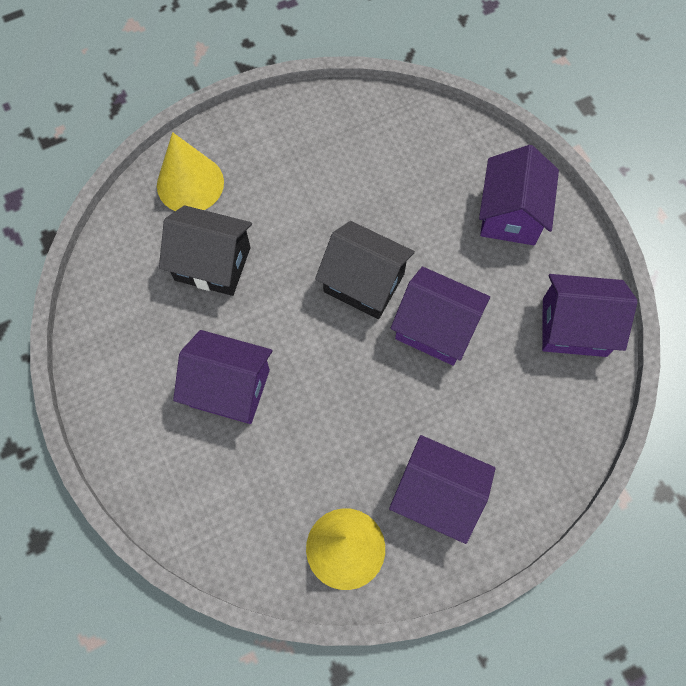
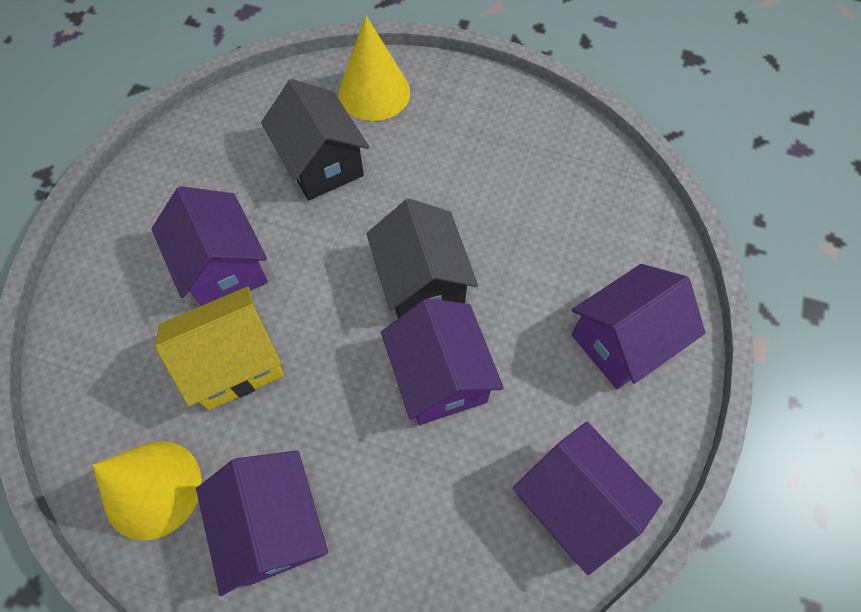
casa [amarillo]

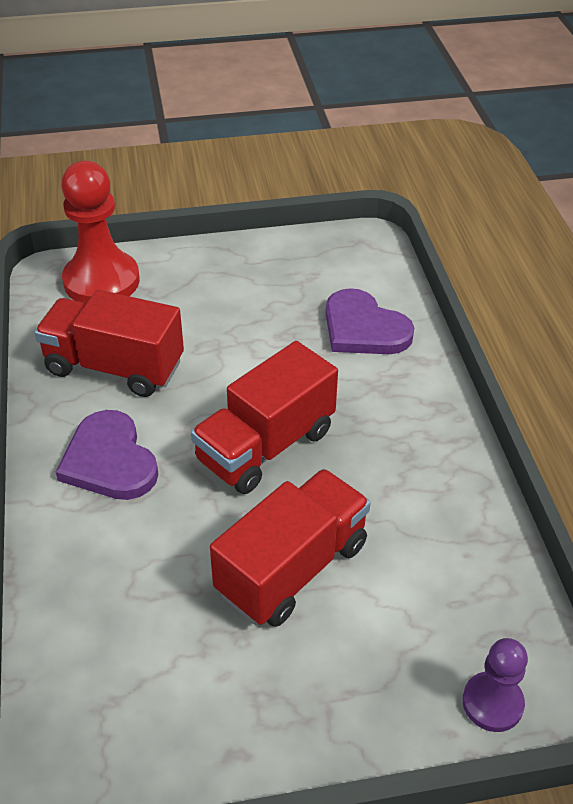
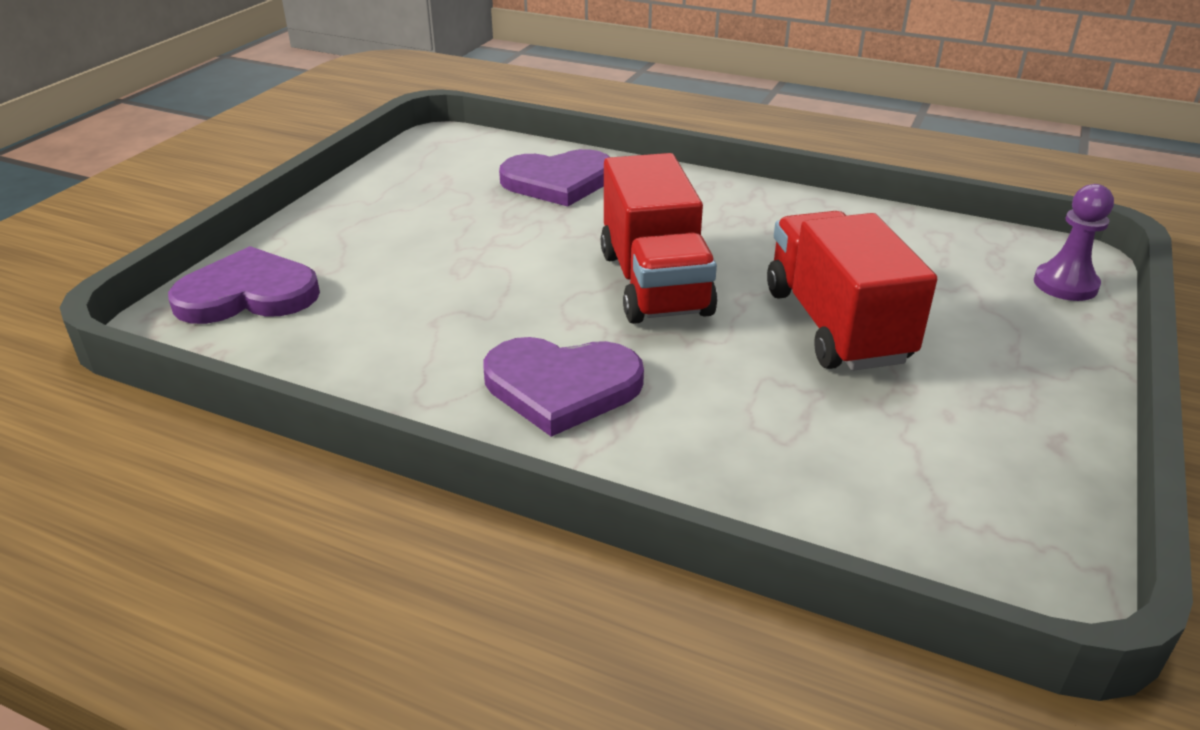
corazón [morado] (1st from left); camión [rojo] (1st from left in the first image)

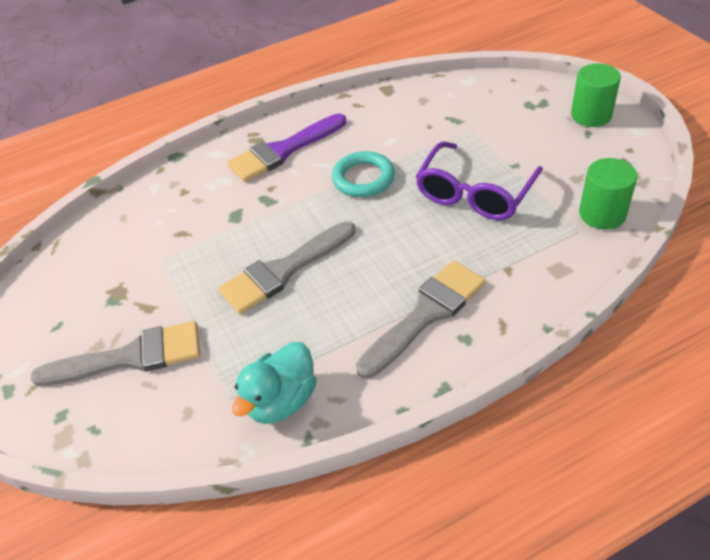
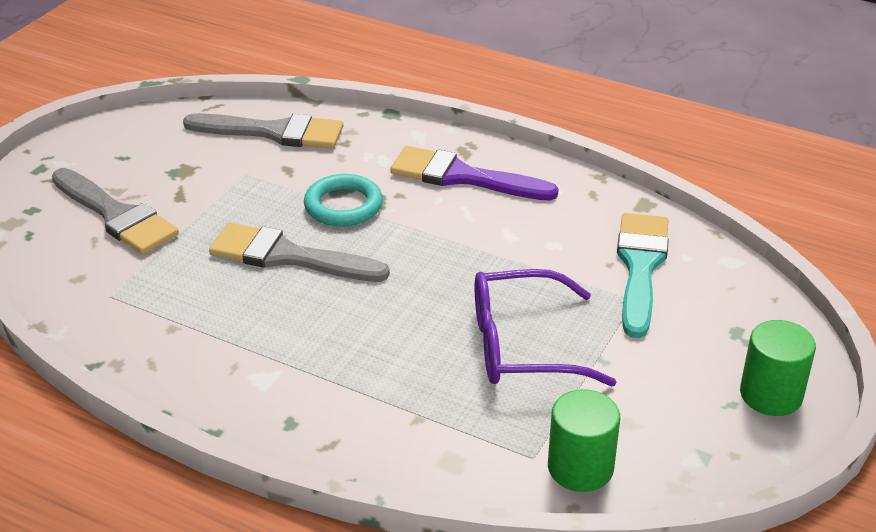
anillo [turquesa]; pincel [gris] (2nd from left); pato [turquesa]; pincel [turquesa]

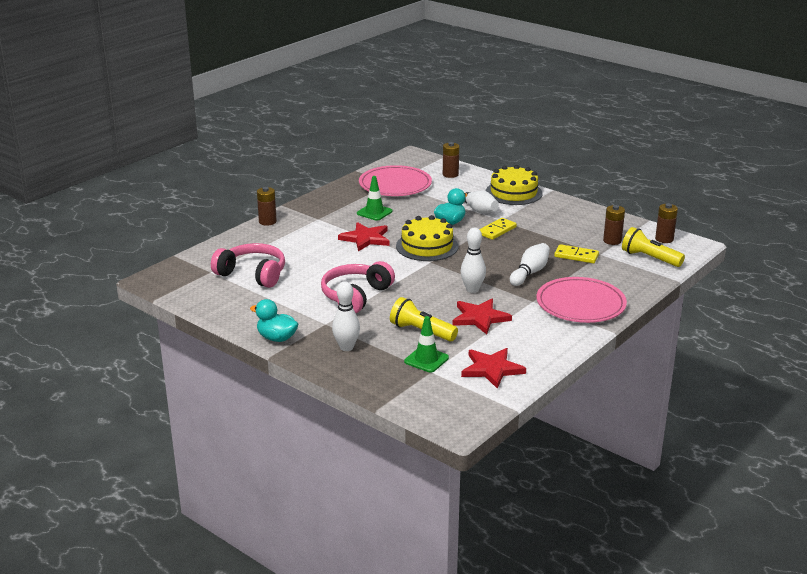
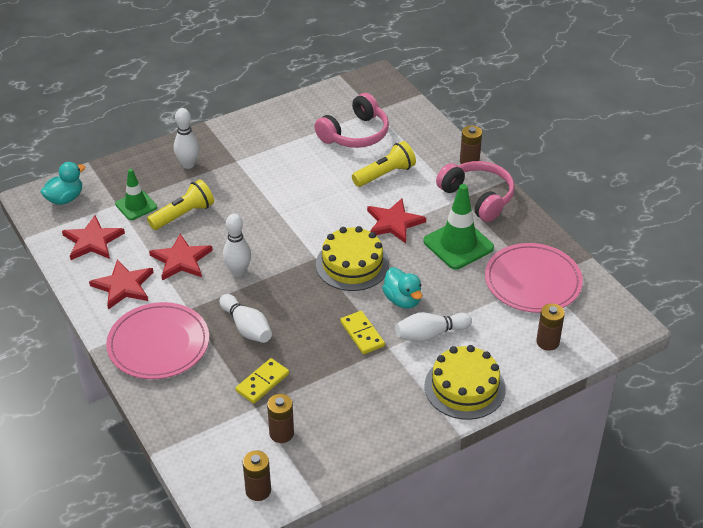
cono de tráfico [verde] (2nd from left); lámpara de mano [amarillo] (2nd from left); auriculares [rosa] (2nd from left); pato [turquesa] (1st from left); estrella [rojo] (2nd from left)

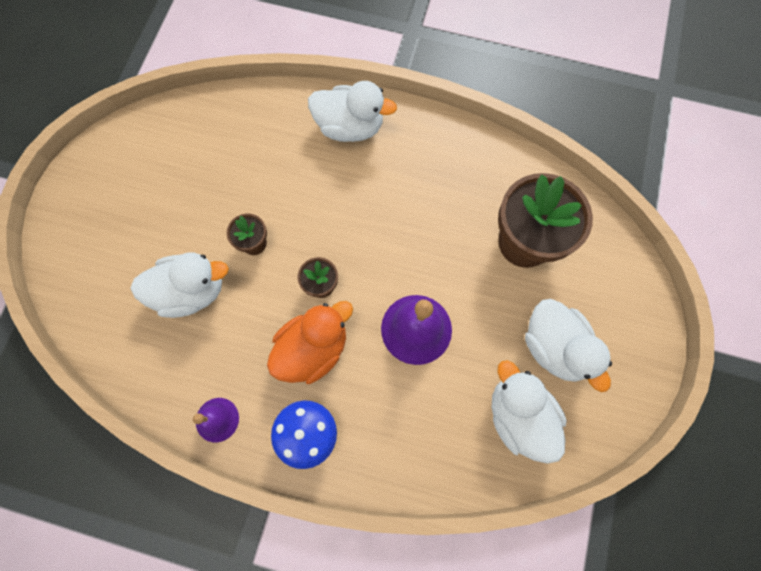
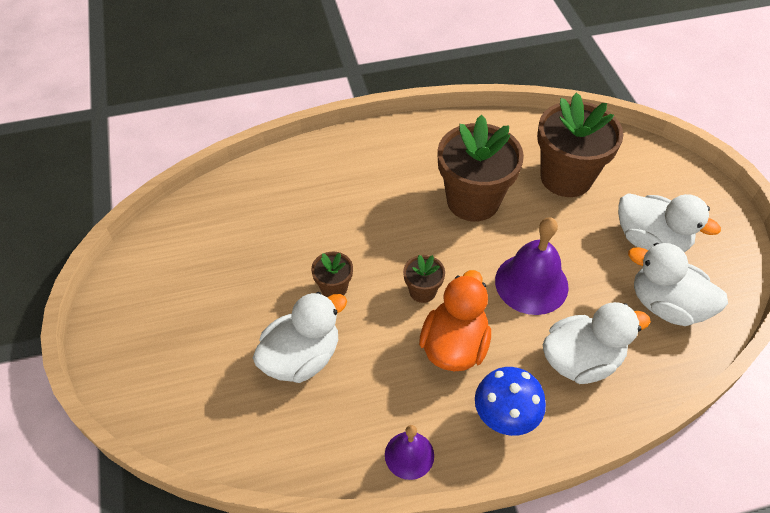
pato [blanco] (2nd from left); maceta [marrón] (3rd from left)

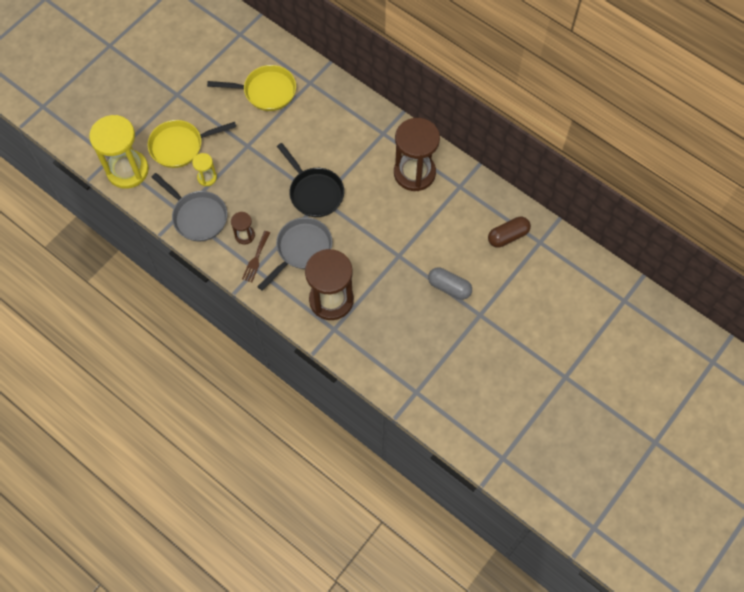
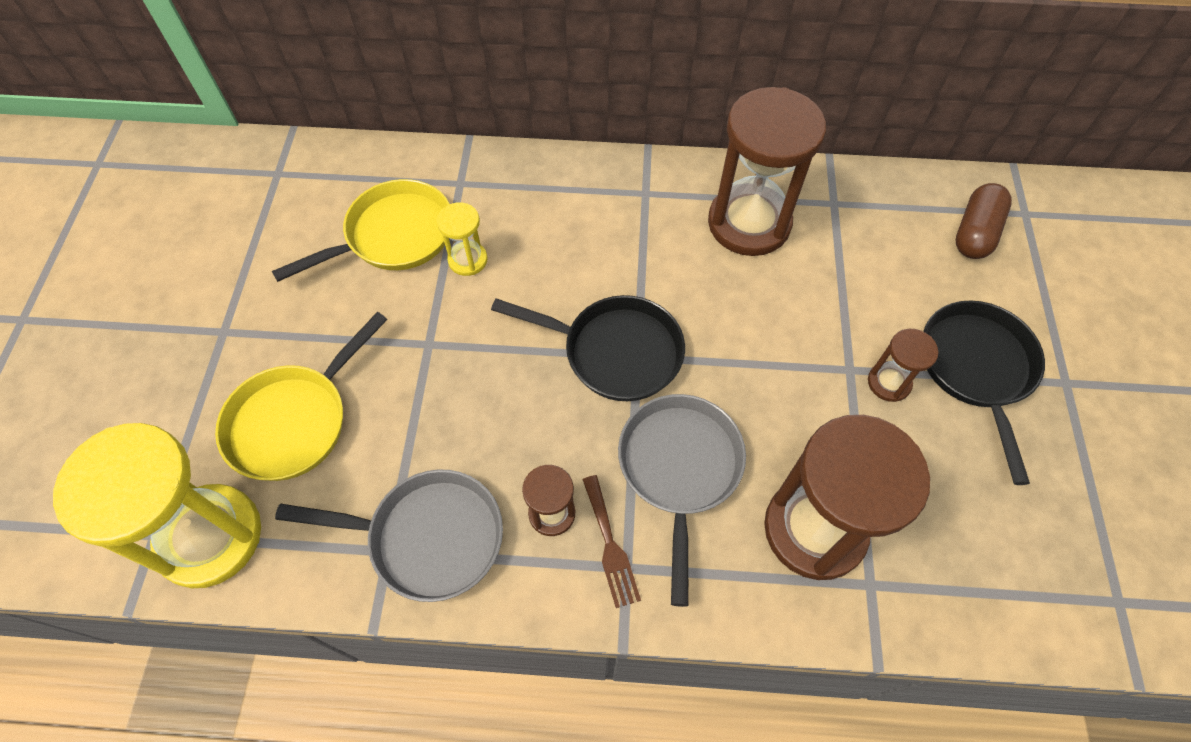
reloj de arena [amarillo] (2nd from left); sartén [negro] (2nd from left); reloj de arena [marrón] (4th from left)

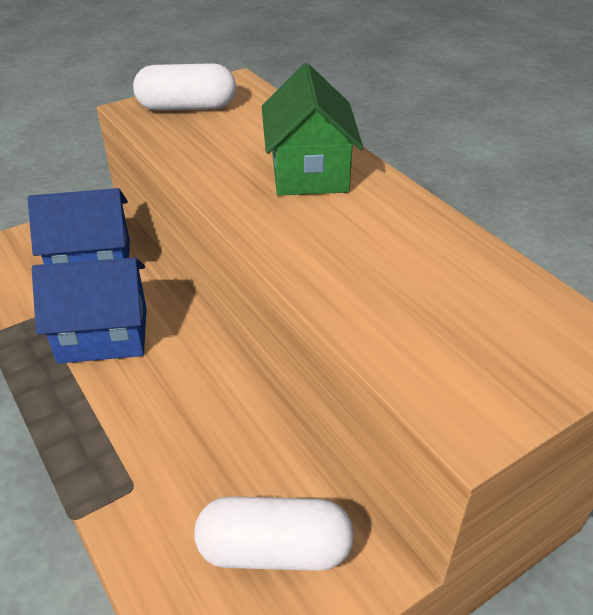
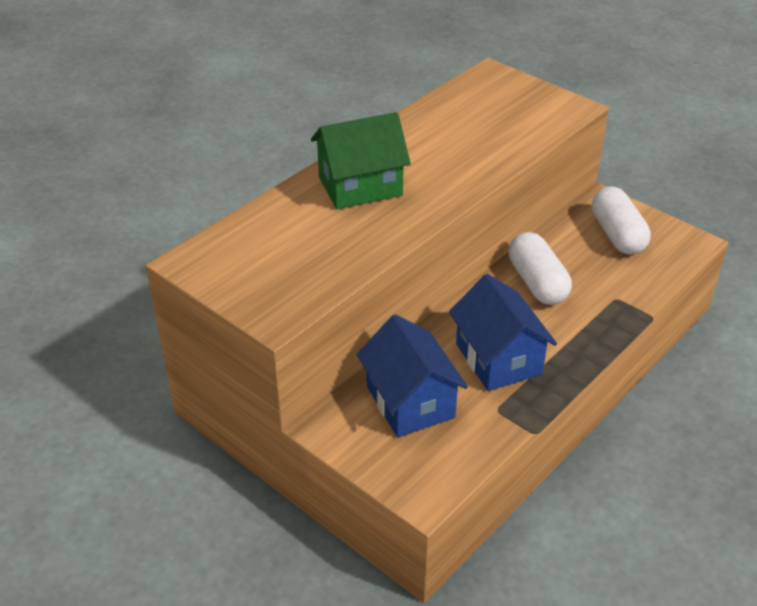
cápsula [blanco] (1st from left)

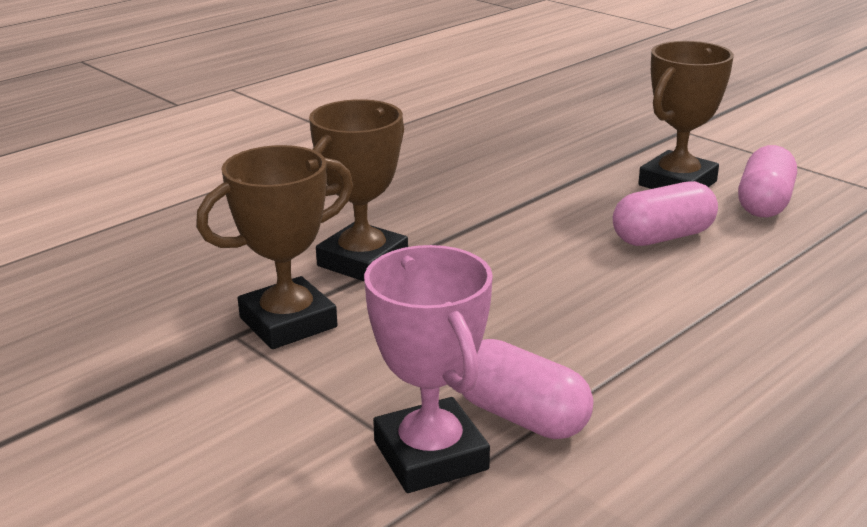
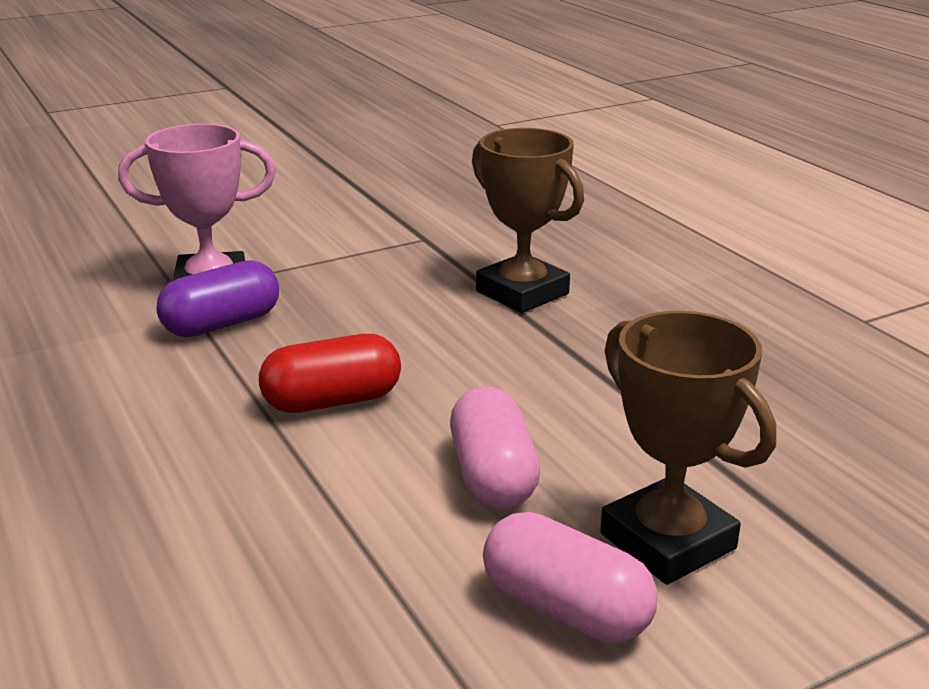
trofeo [marrón] (1st from left in the first image); cápsula [morado]; cápsula [rojo]

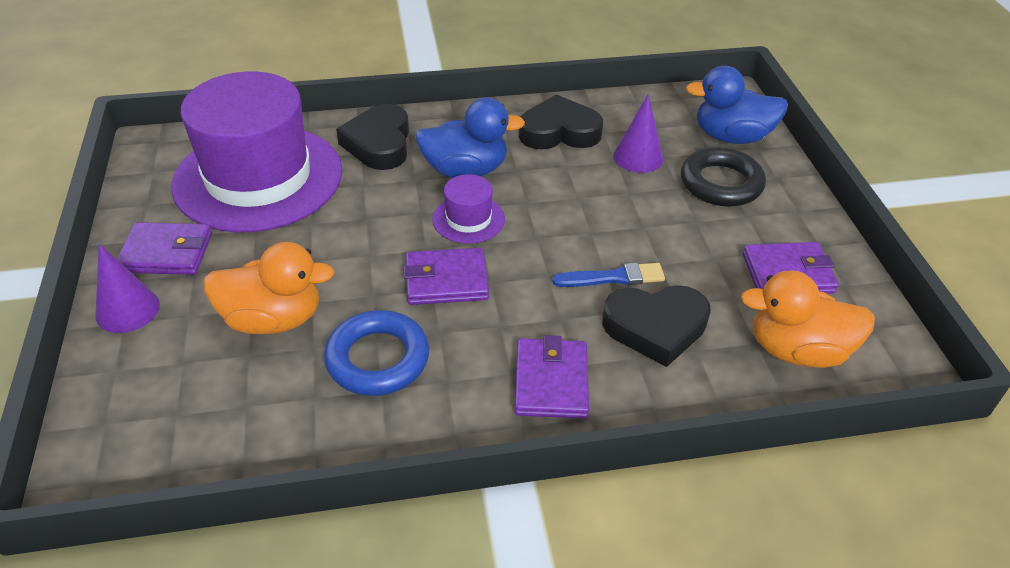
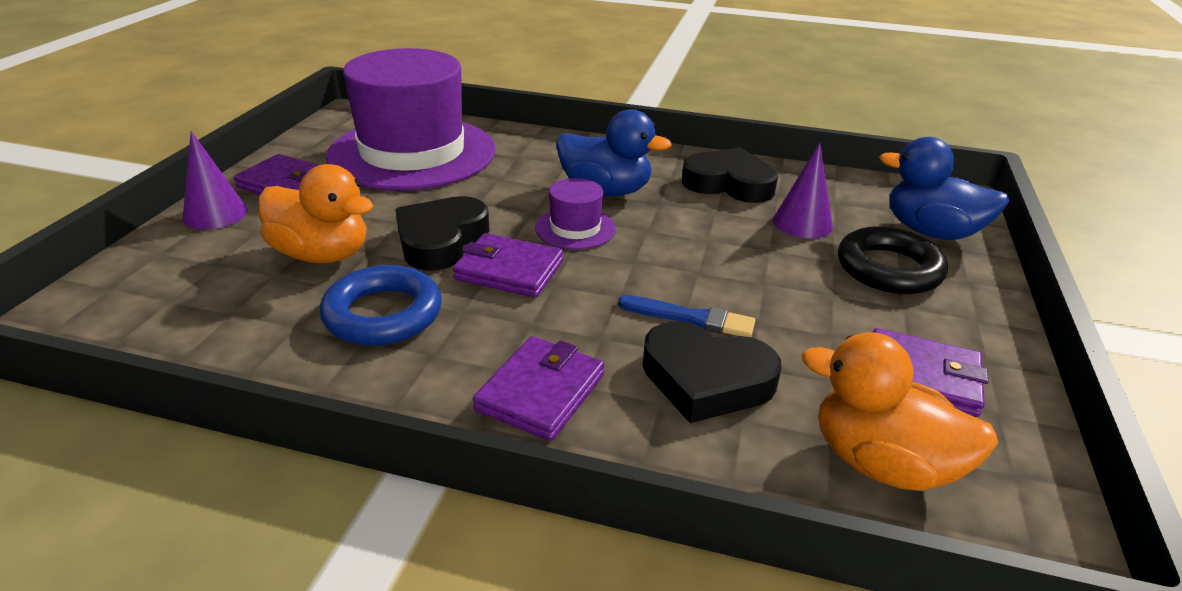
corazón [negro] (1st from left)

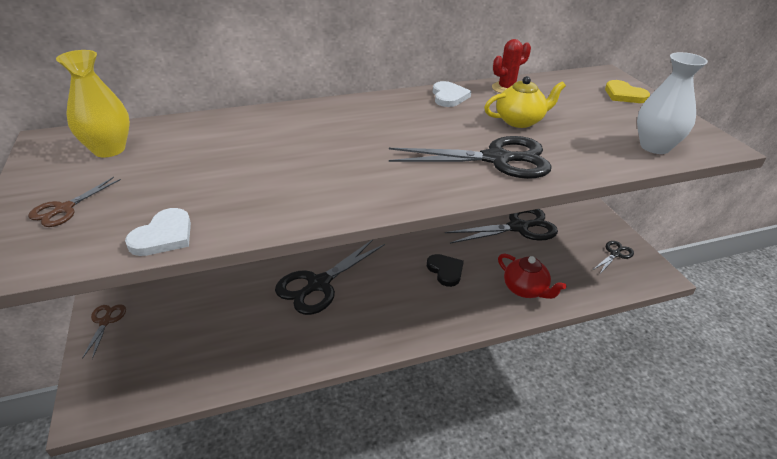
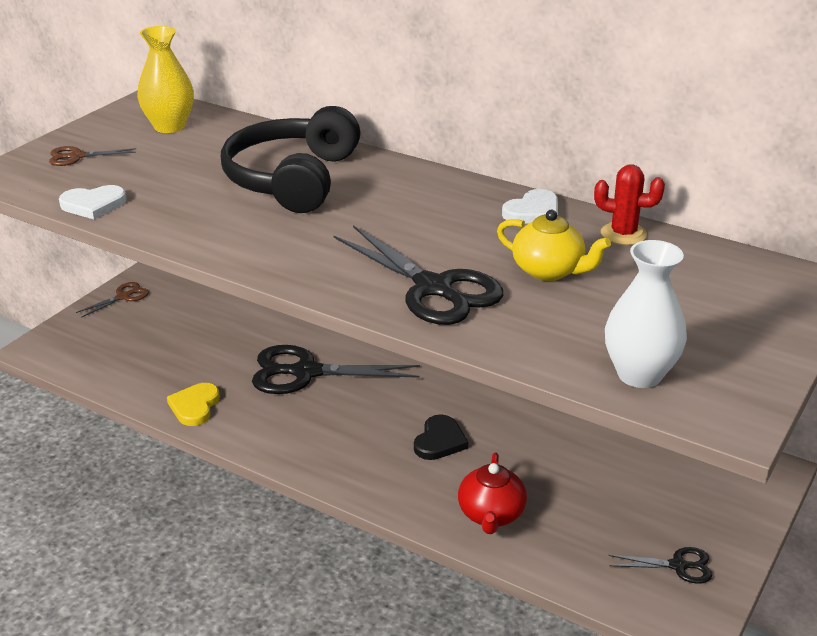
corazón [amarillo]; tijeras [negro] (3rd from left in the first image); auriculares [negro]

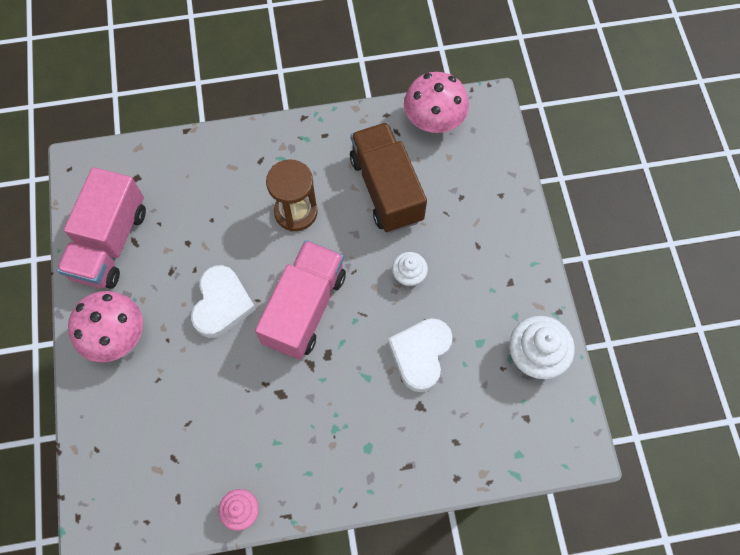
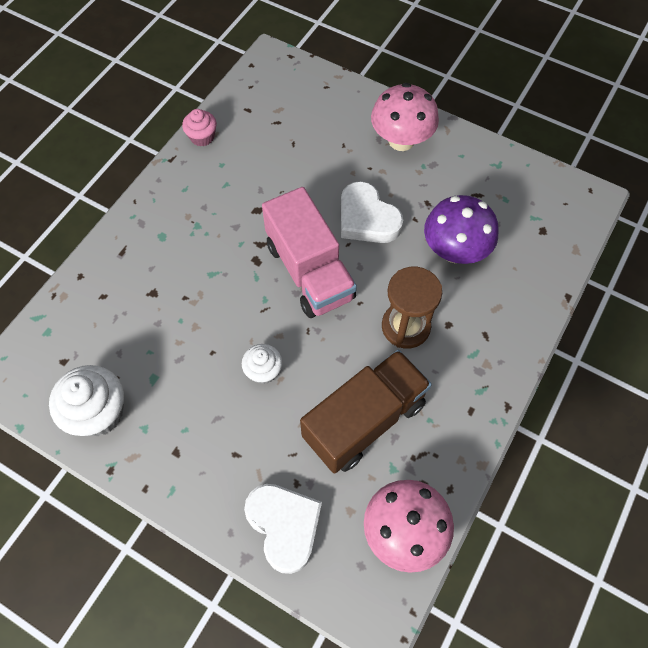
camión [marrón]; camión [rosa] (1st from left in the first image); corazón [blanco] (1st from left); seta [morado]

